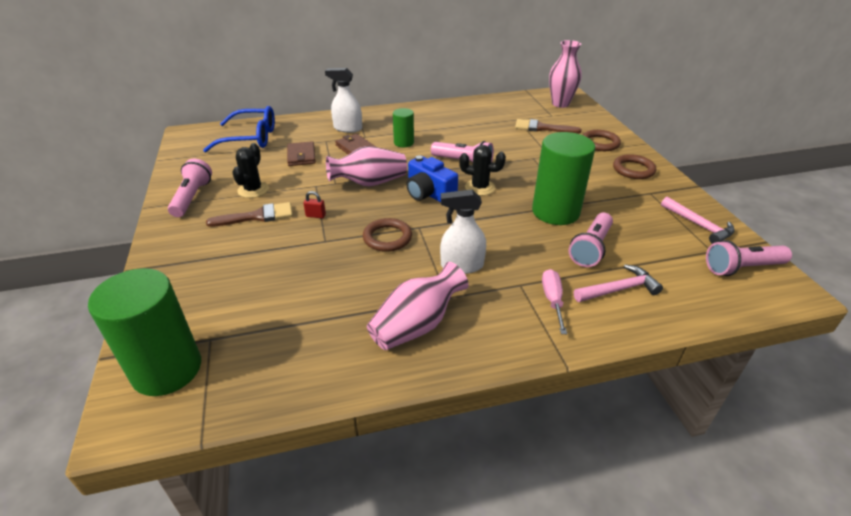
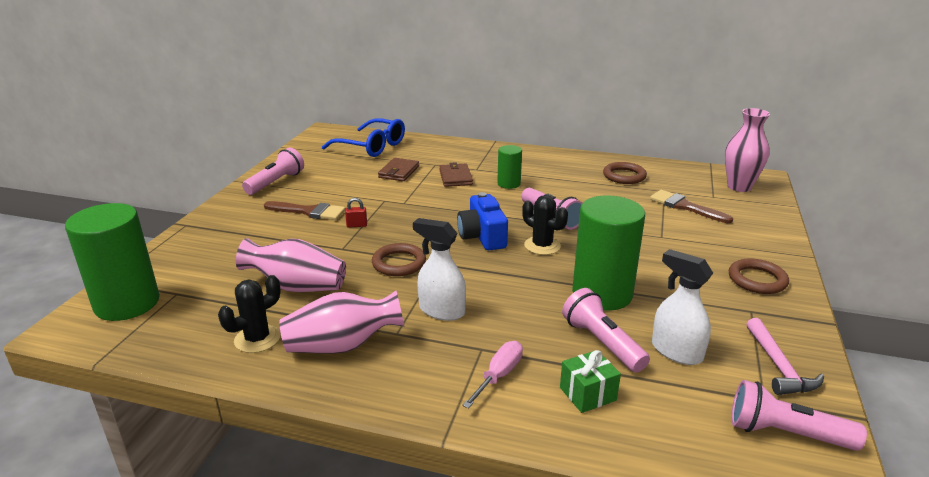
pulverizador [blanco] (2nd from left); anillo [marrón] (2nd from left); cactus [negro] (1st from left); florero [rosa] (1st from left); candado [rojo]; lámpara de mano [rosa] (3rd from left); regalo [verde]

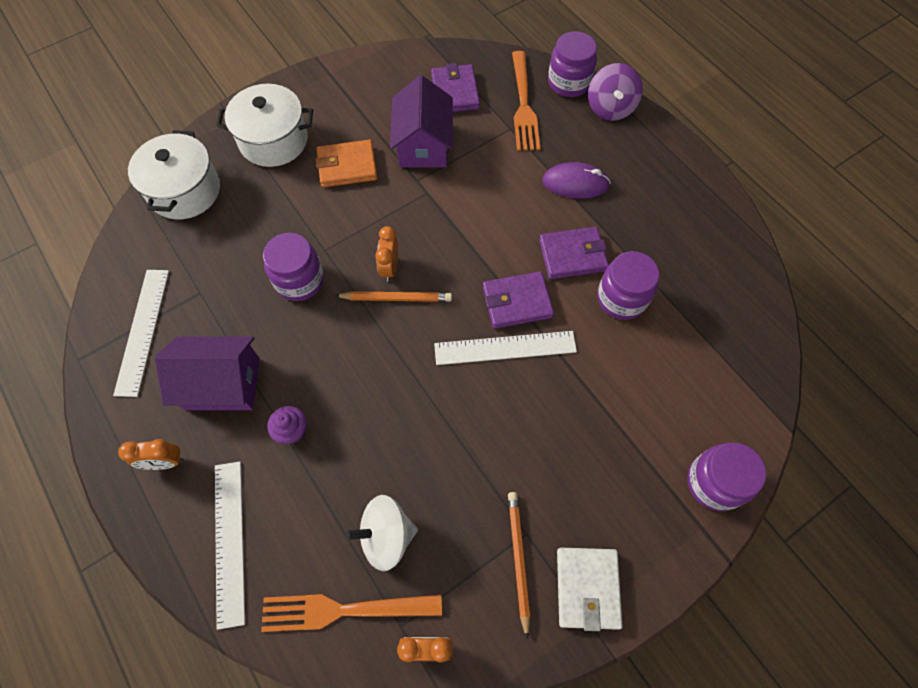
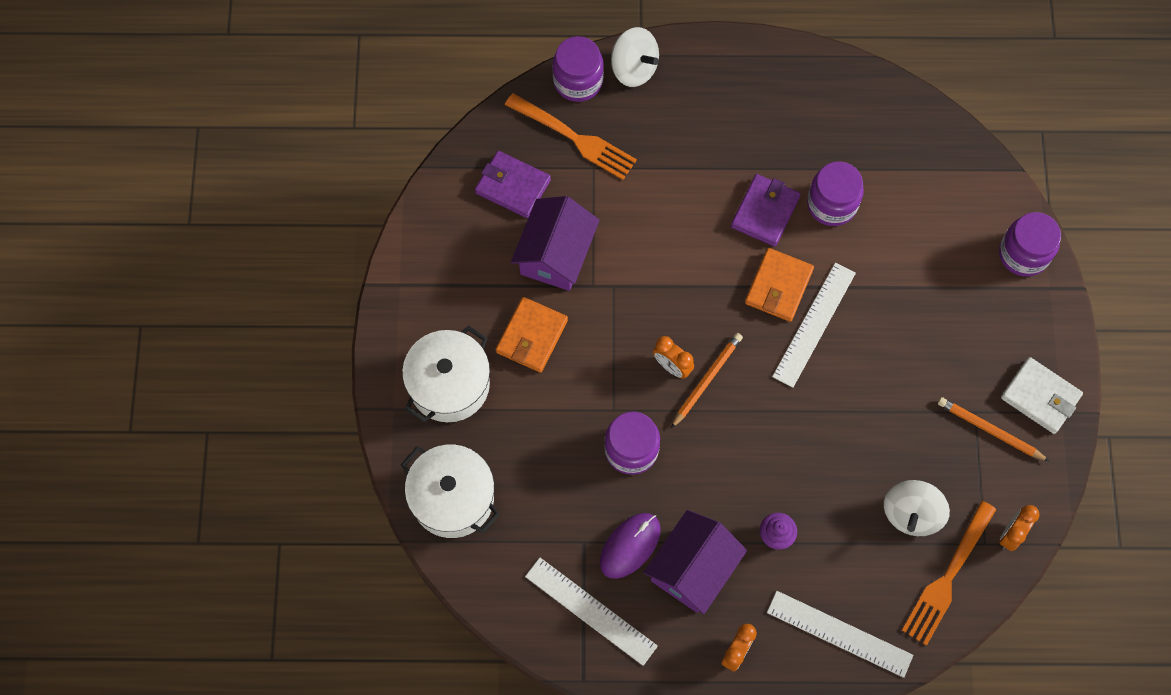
peonza [blanco] (1st from left); casa [morado] (1st from left); ratón [morado]; cartera [naranja] (2nd from left)

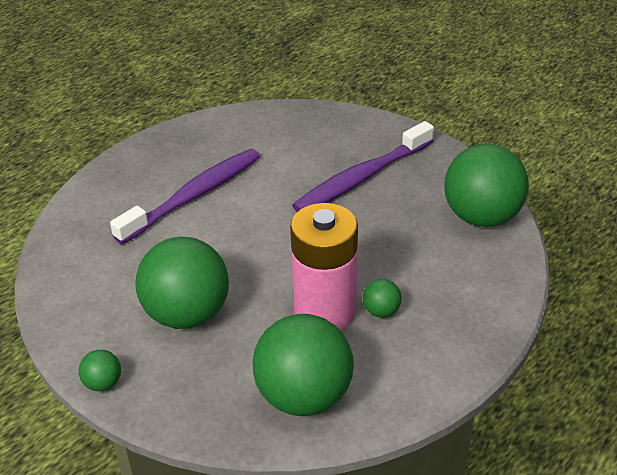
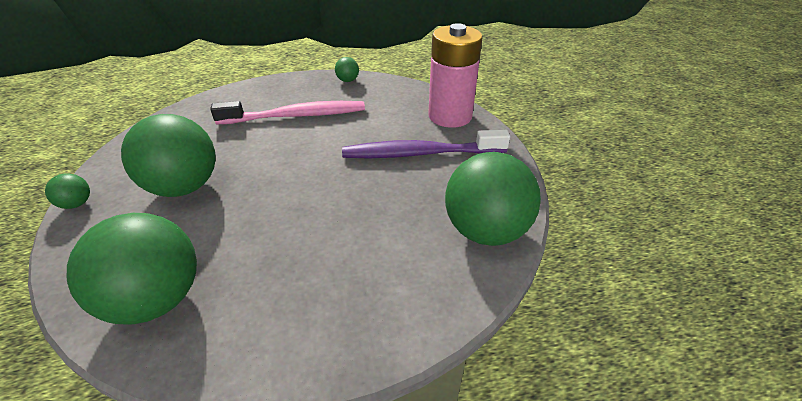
cepillo de dientes [rosa]; pila [rosa]; pelota [verde] (4th from left)

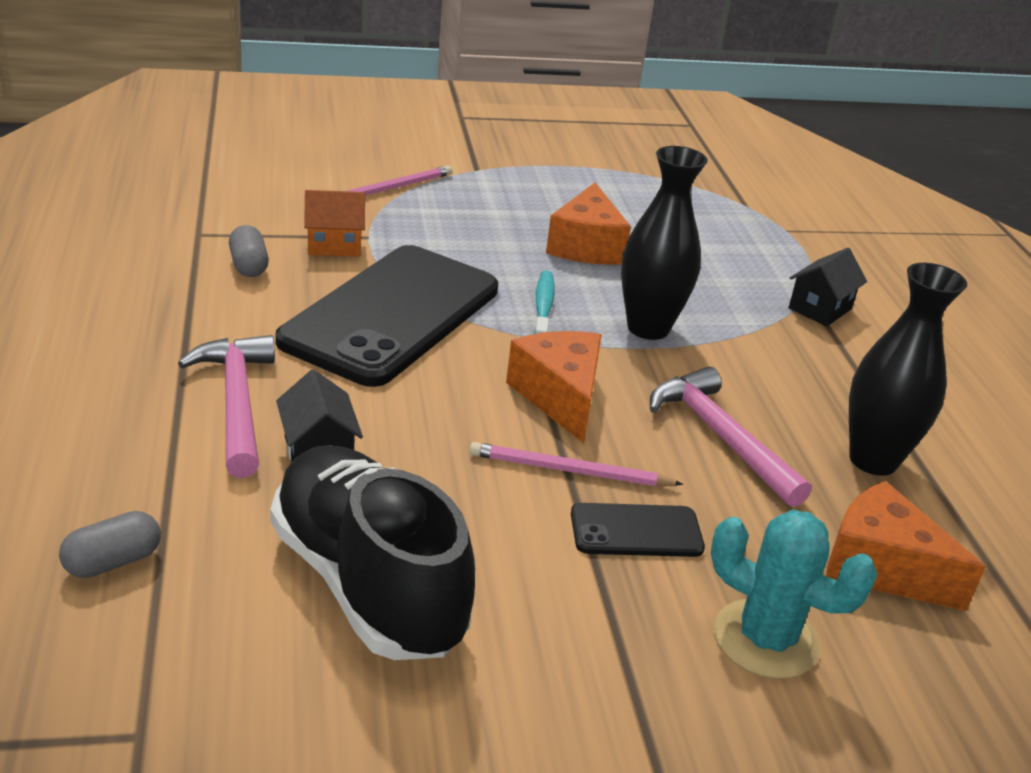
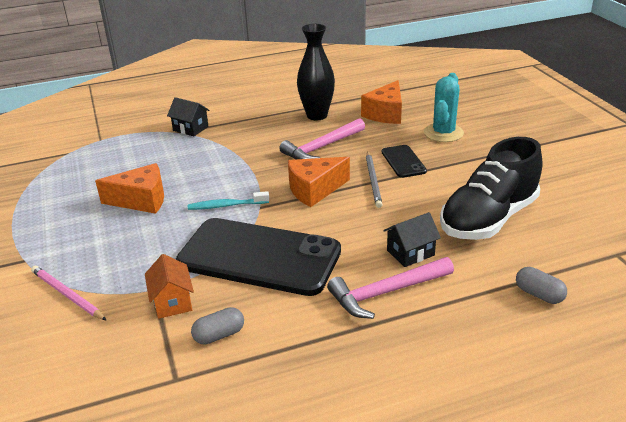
florero [negro] (1st from left in the first image); lápiz [gris]

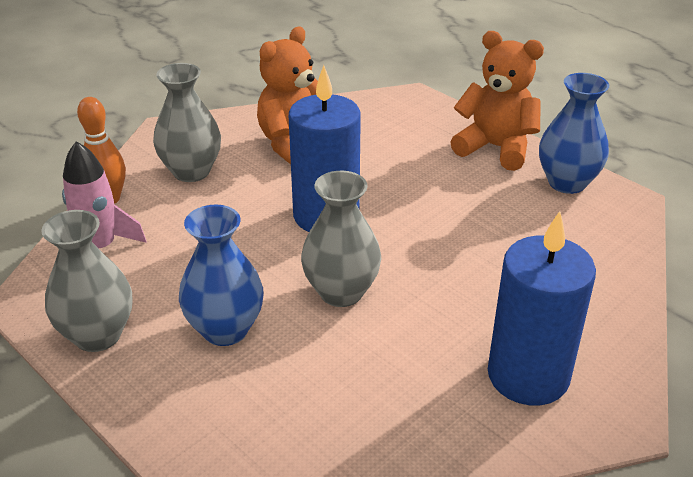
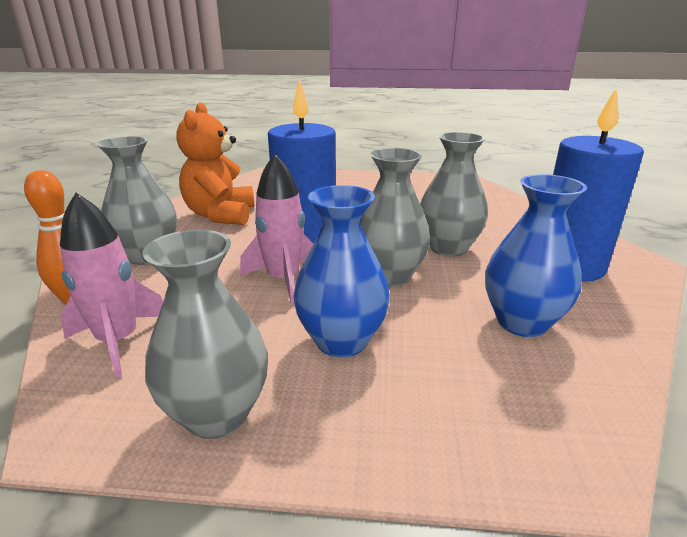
osito [naranja] (2nd from left in the first image); florero [azul] (2nd from left); florero [gris] (4th from left); cohete [rosa] (2nd from left)

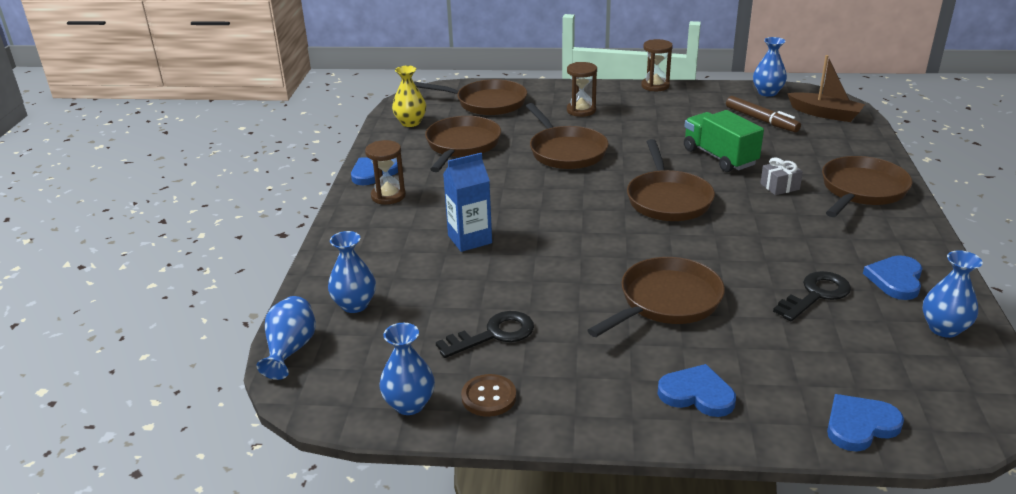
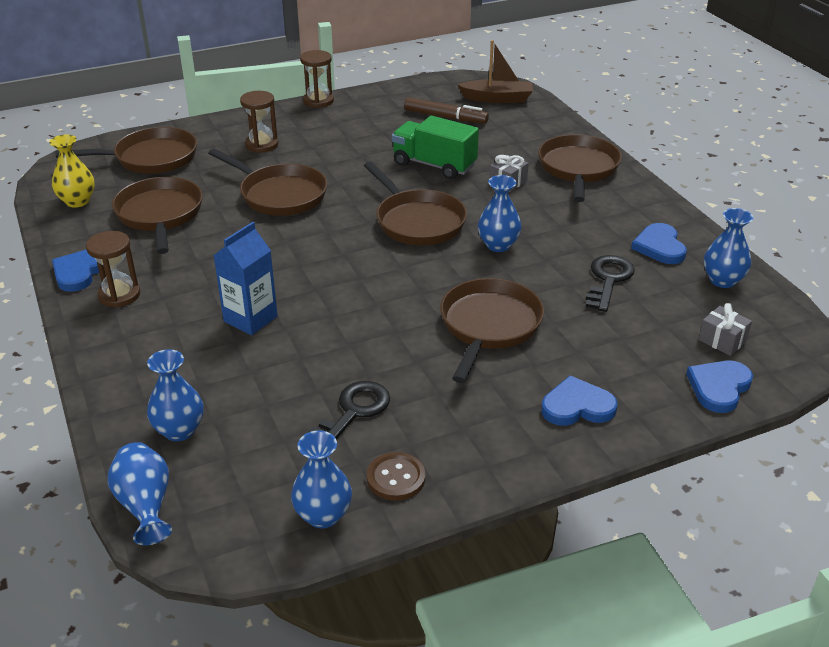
florero [azul] (4th from left); regalo [gris] (2nd from left)

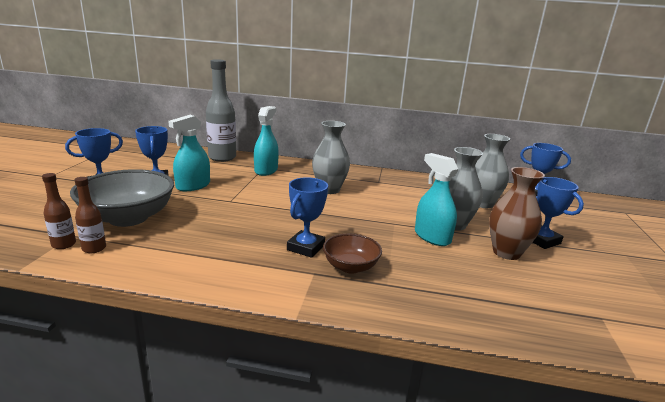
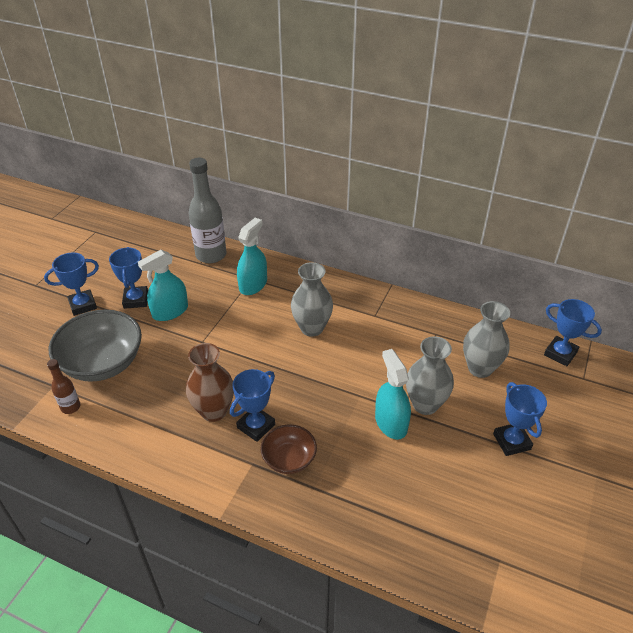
florero [marrón]; botella [marrón] (1st from left in the first image)

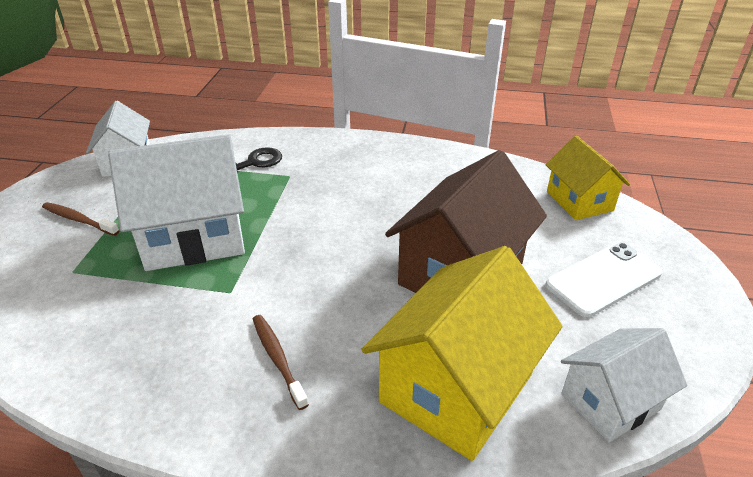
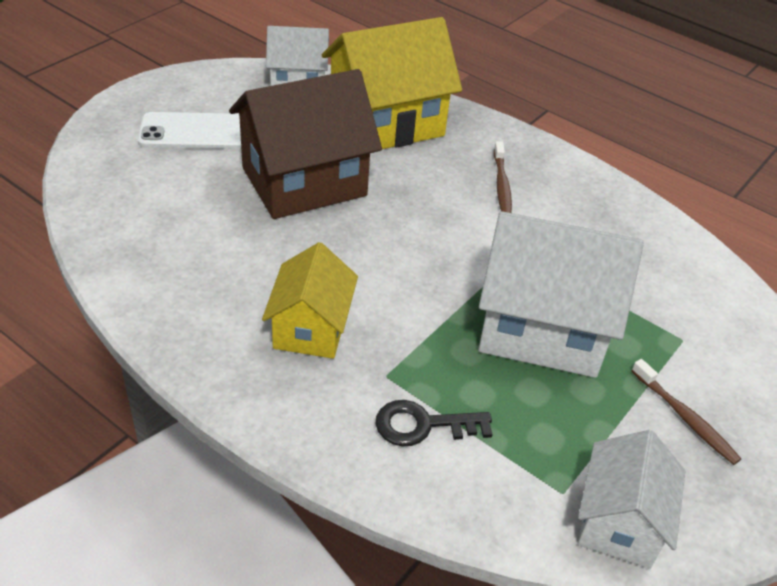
casa [amarillo] (1st from left)

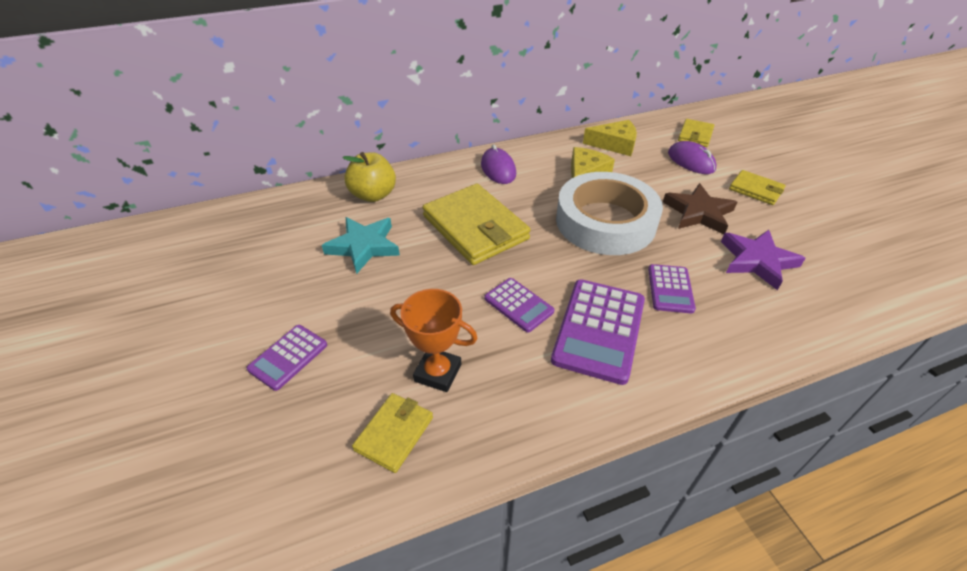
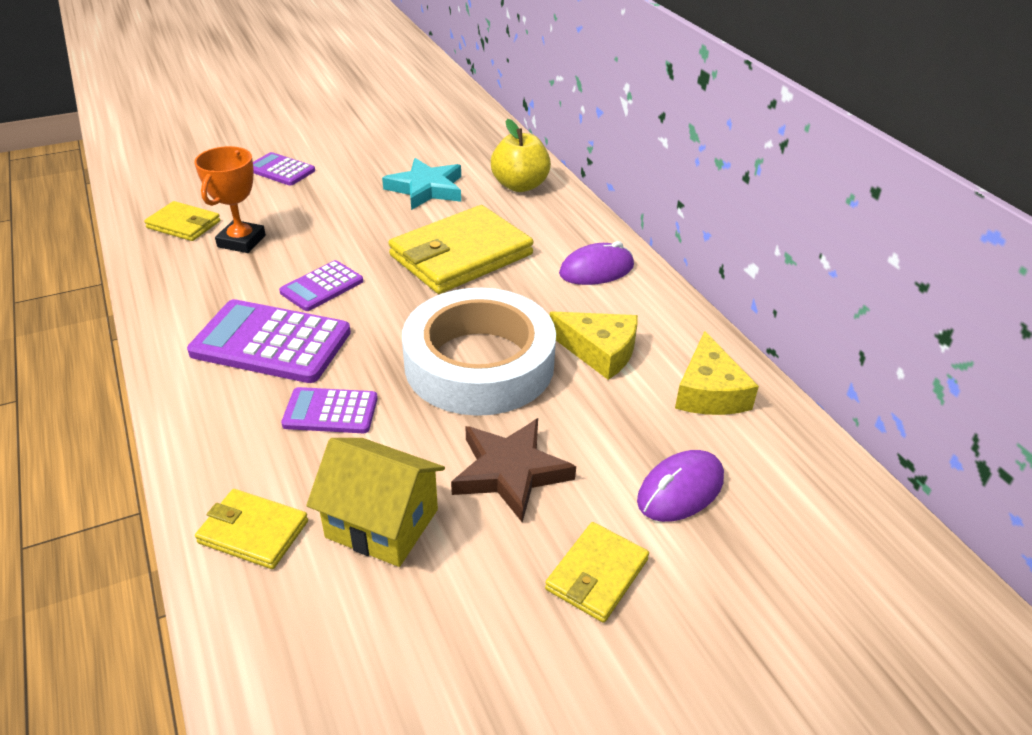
cartera [amarillo] (2nd from left); casa [amarillo]

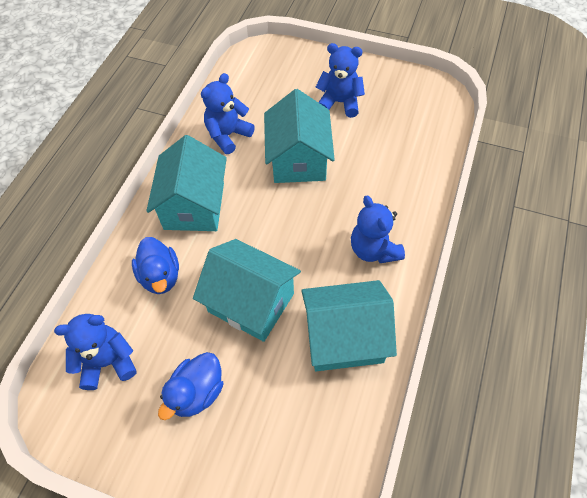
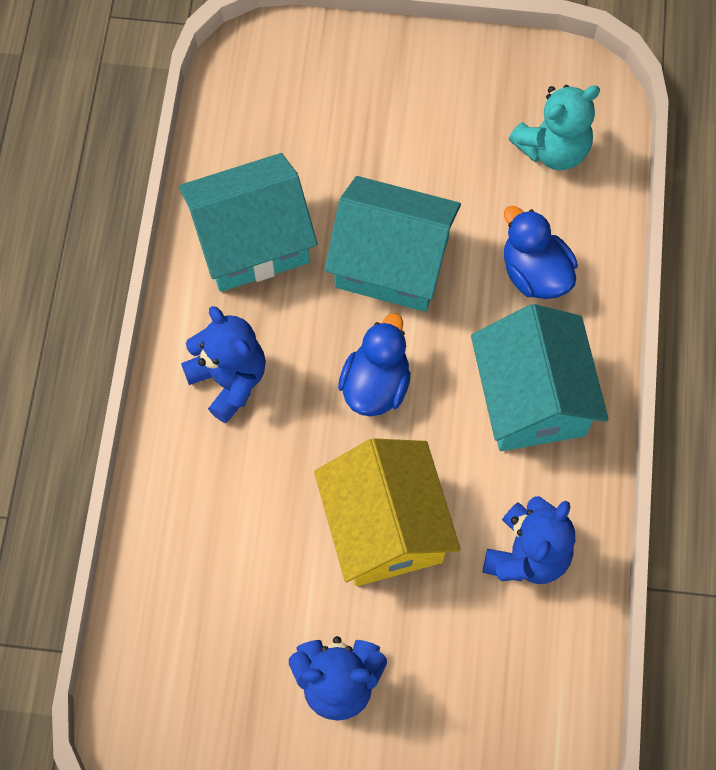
casa [amarillo]; osito [turquesa]; pato [azul] (1st from left)

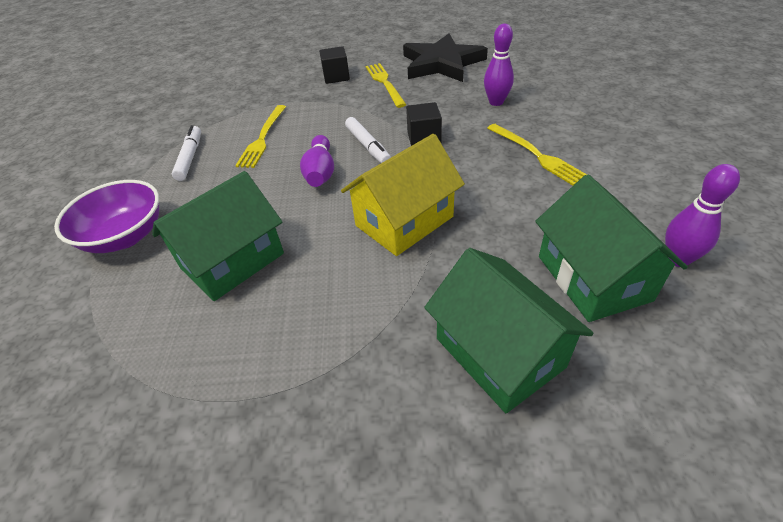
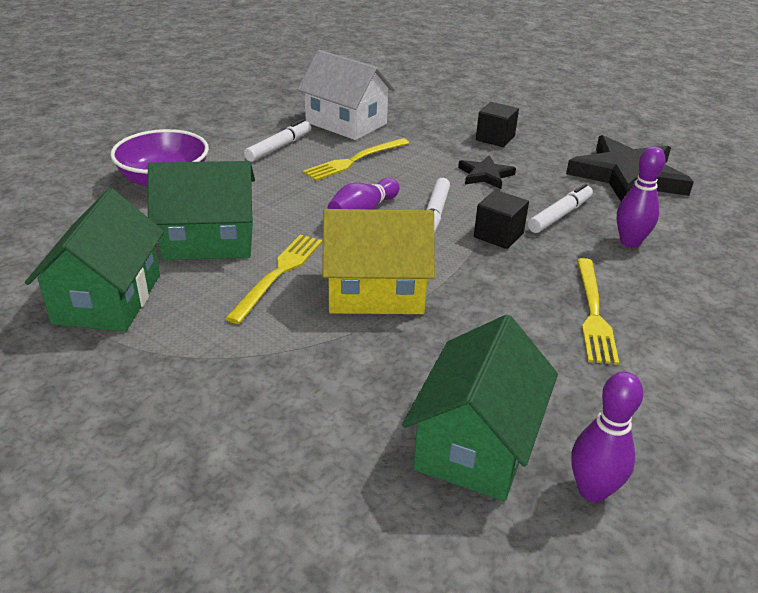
tenedor [amarillo] (1st from left); casa [verde] (1st from left); casa [blanco]; estrella [negro] (1st from left); rotulador [blanco] (3rd from left)

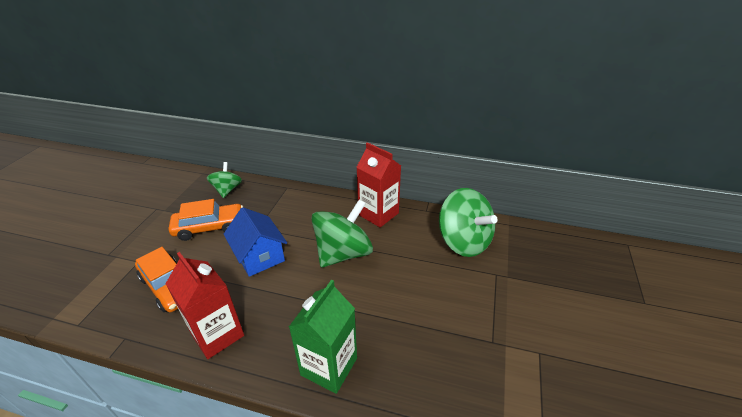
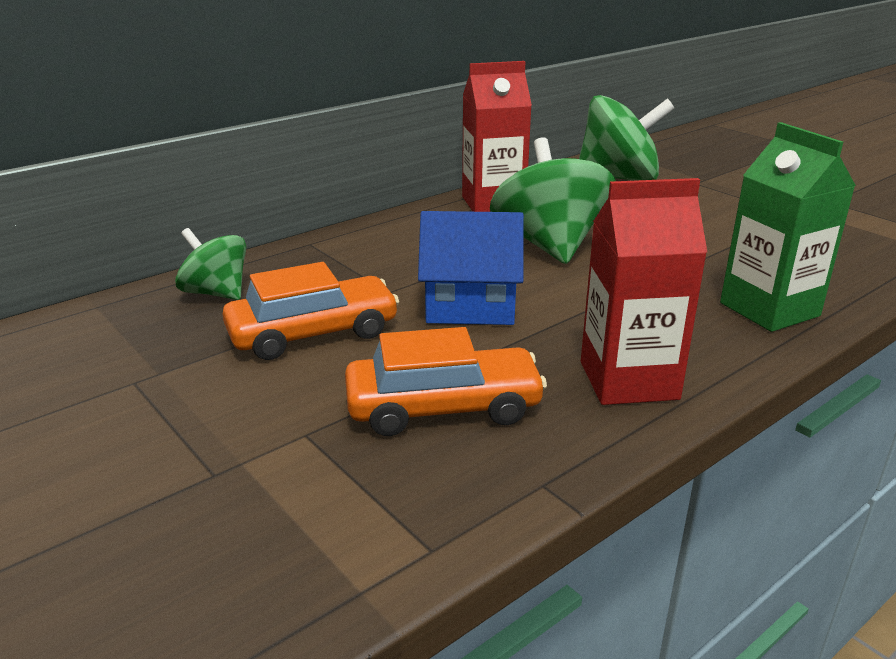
coche [naranja] (1st from left)

